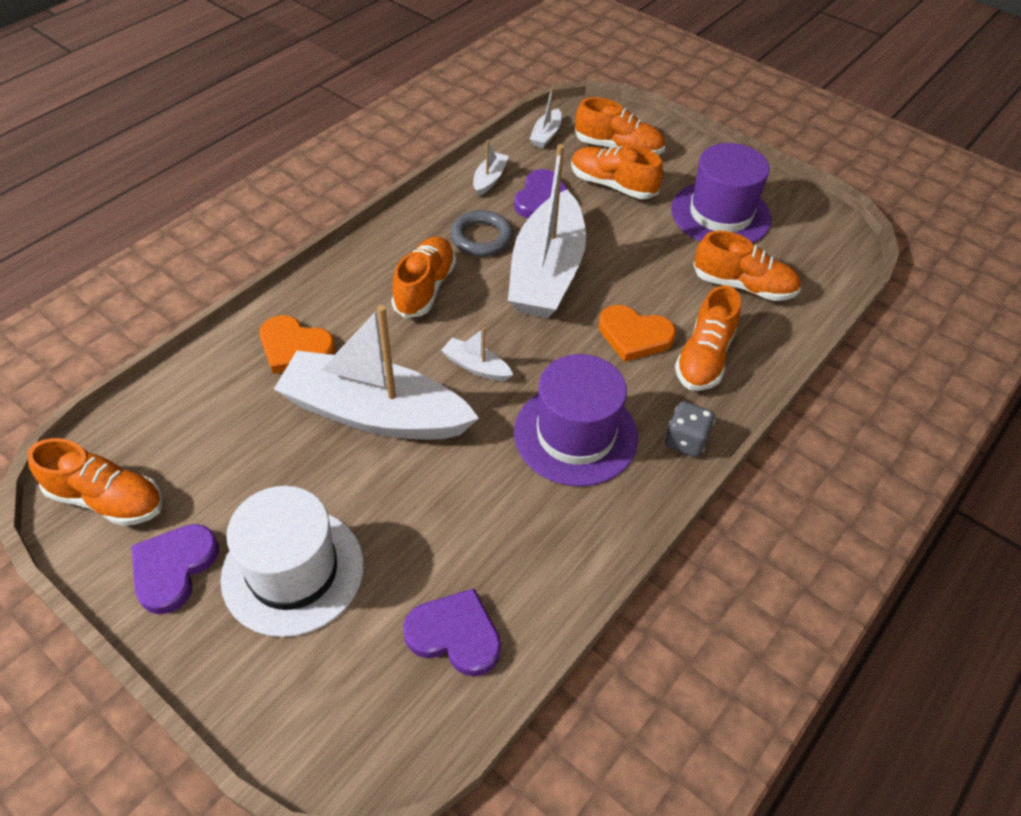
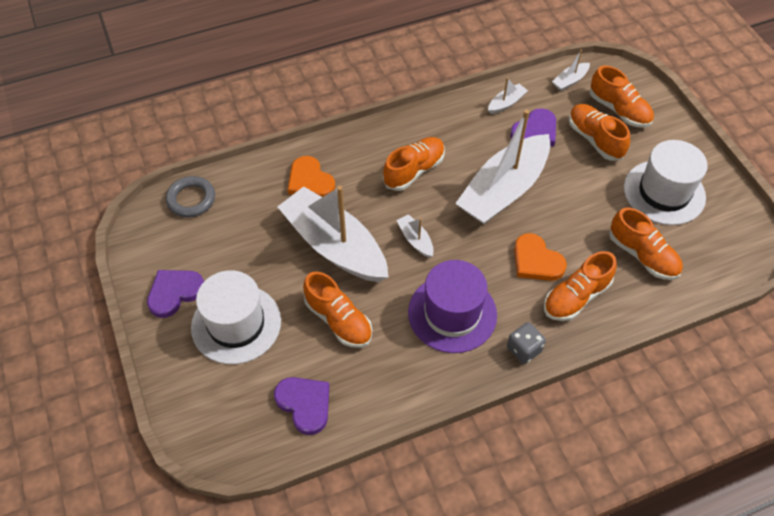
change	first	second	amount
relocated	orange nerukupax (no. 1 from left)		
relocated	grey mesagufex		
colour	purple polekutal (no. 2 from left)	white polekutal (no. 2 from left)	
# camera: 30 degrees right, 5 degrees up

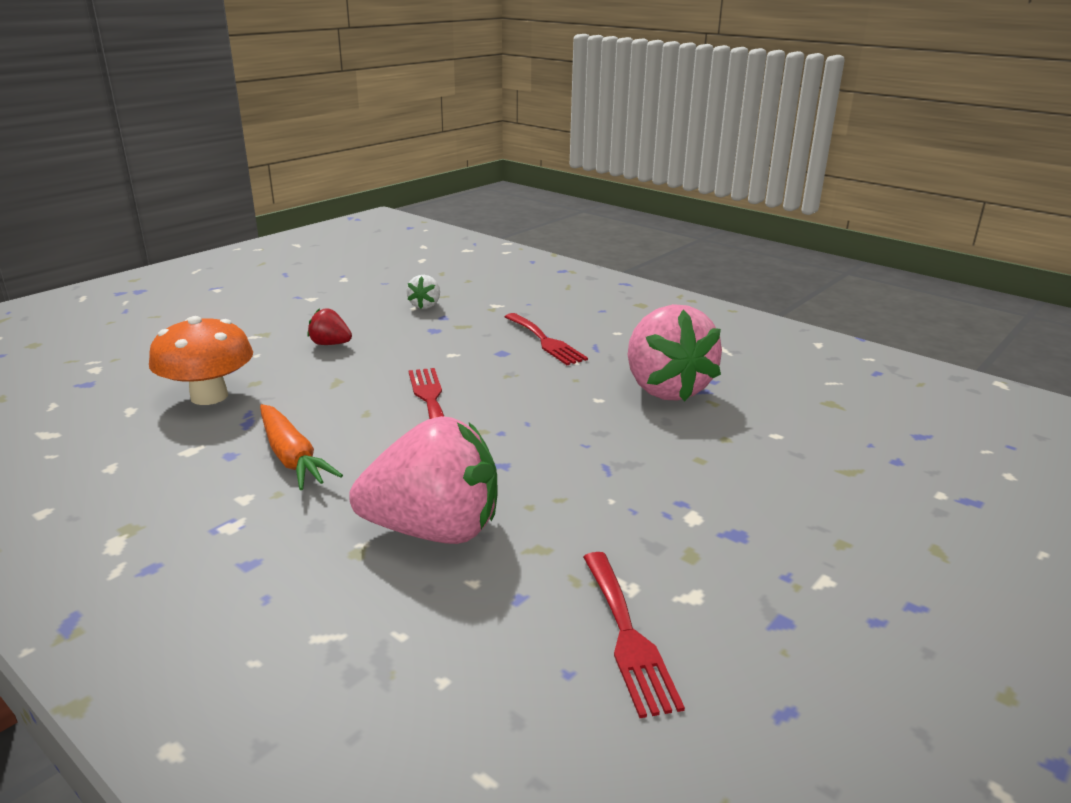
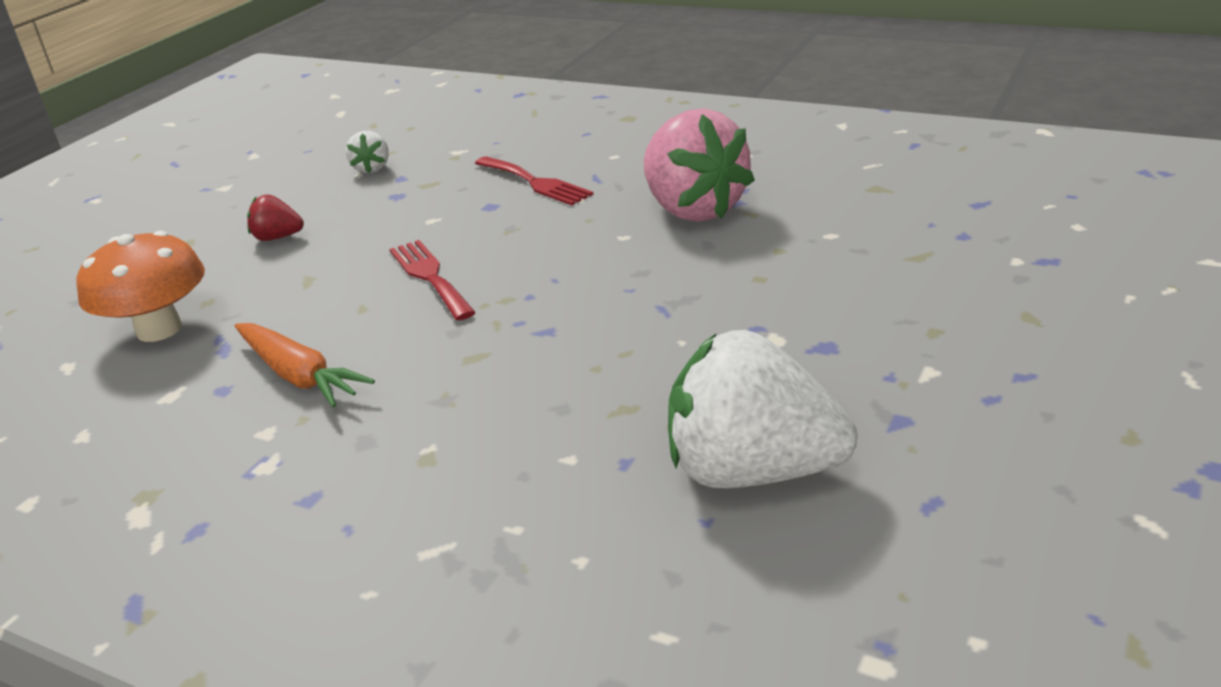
change	first	second	amount
missing	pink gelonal (no. 1 from left)		
exchanged	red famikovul (no. 3 from left)	white gelonal (no. 2 from left)	
# camera: 10 degrees left, 5 degrees up

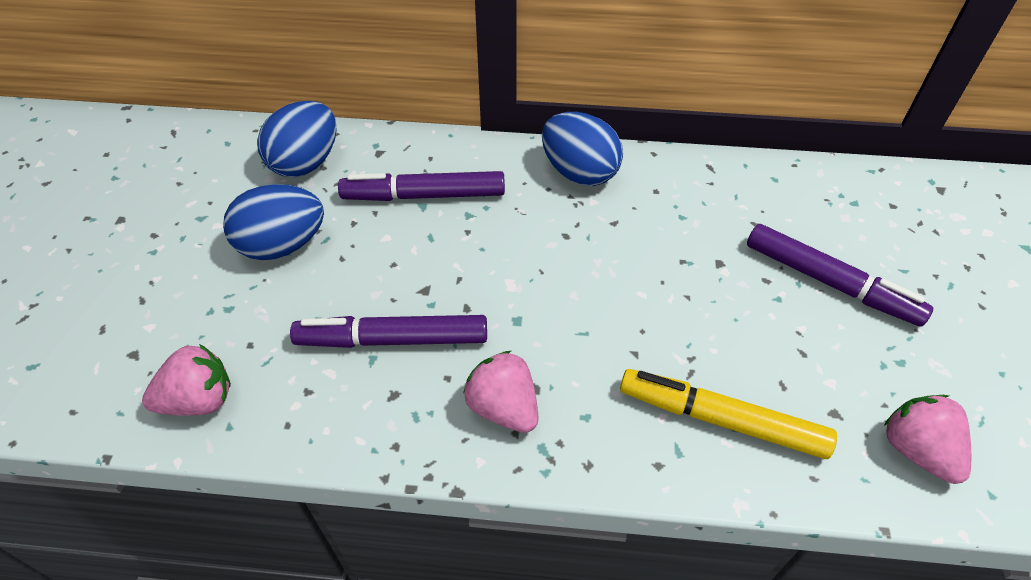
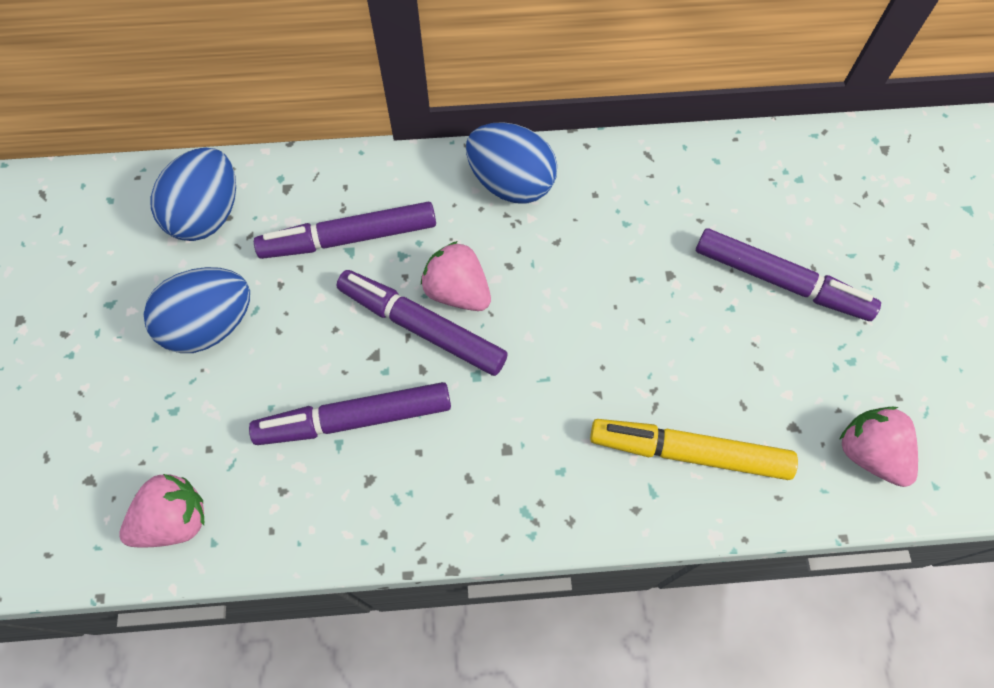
change	first	second	amount
appeared		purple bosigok (no. 3 from left)	
relocated	pink gelonal (no. 2 from left)		
# camera: 10 degrees left, 15 degrees up

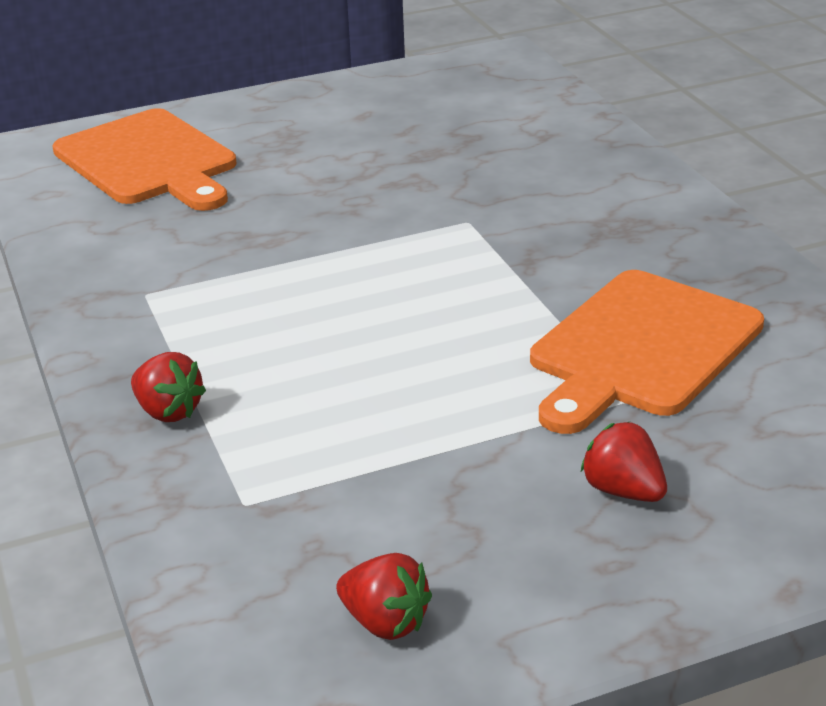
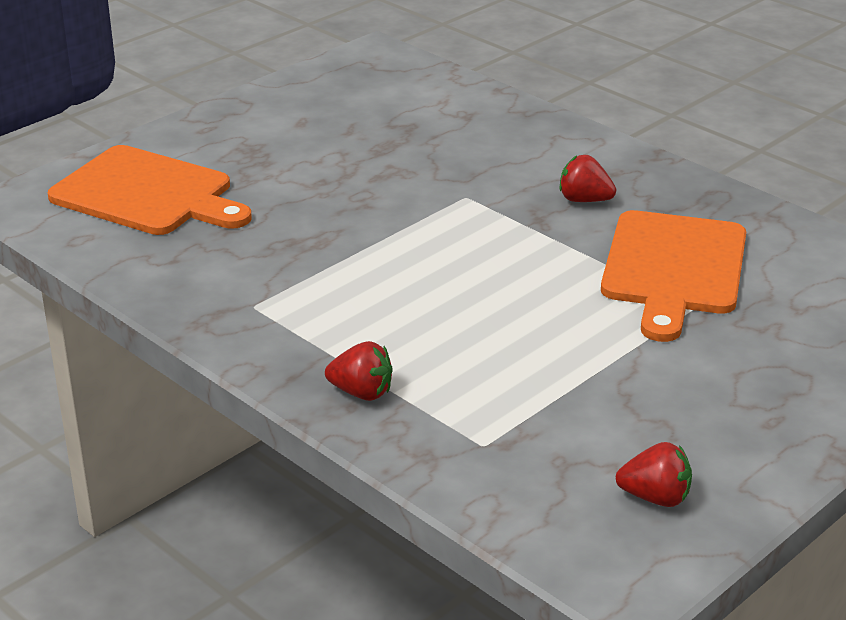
change	first	second	amount
relocated	red gelonal (no. 3 from left in the first image)	red gelonal (no. 2 from left)	
# camera: 25 degrees left, 0 degrees up

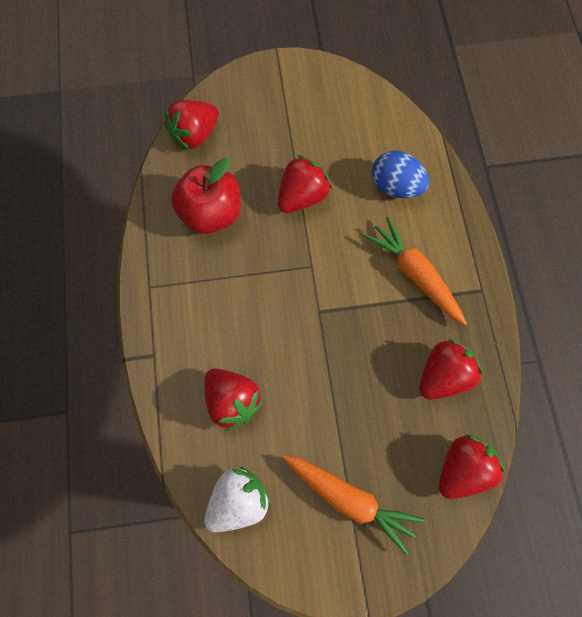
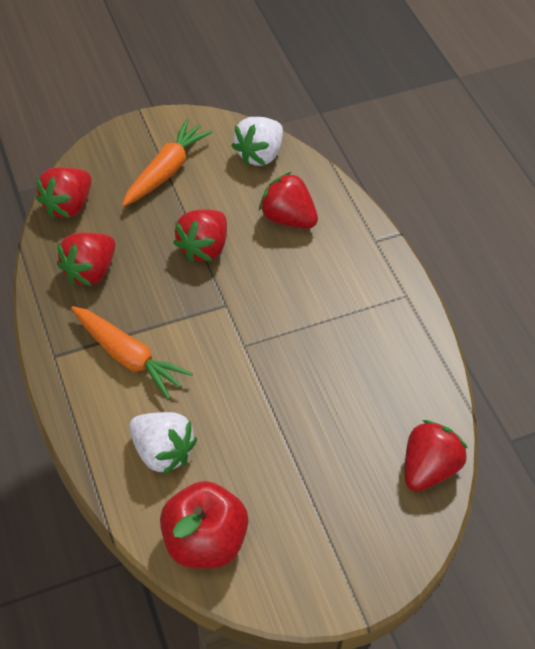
change	first	second	amount
relocated	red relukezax		
relocated	red gelonal (no. 3 from left)		
exchanged	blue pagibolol	white gelonal (no. 1 from left)	
spun	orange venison (no. 1 from left in the first image)	orange venison (no. 2 from left)	105 degrees clockwise
# camera: 165 degrees right, 15 degrees down

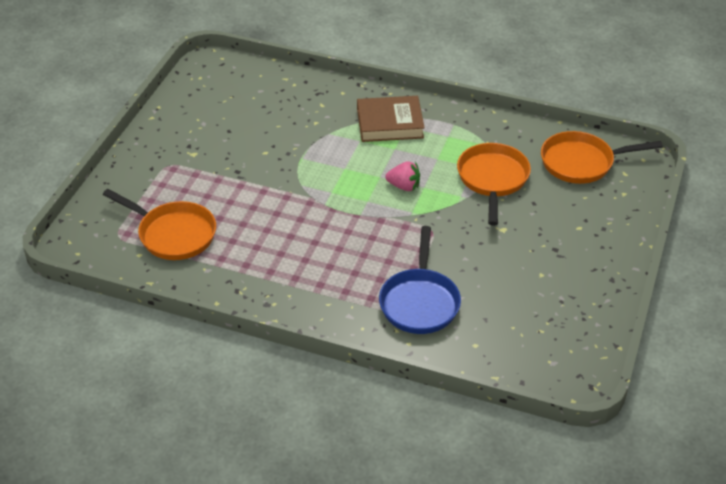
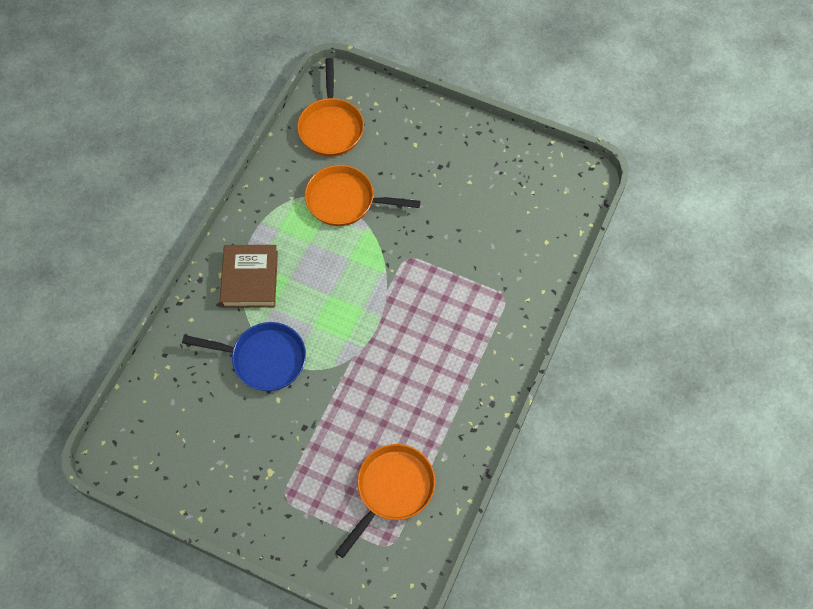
change	first	second	amount
missing	pink gelonal		
relocated	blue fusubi		
# camera: 85 degrees left, 20 degrees up

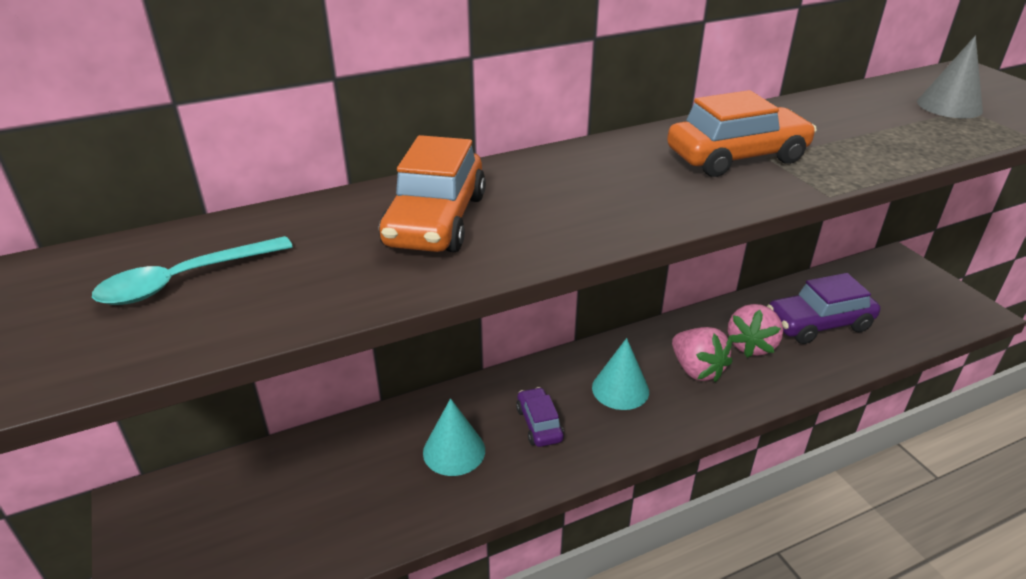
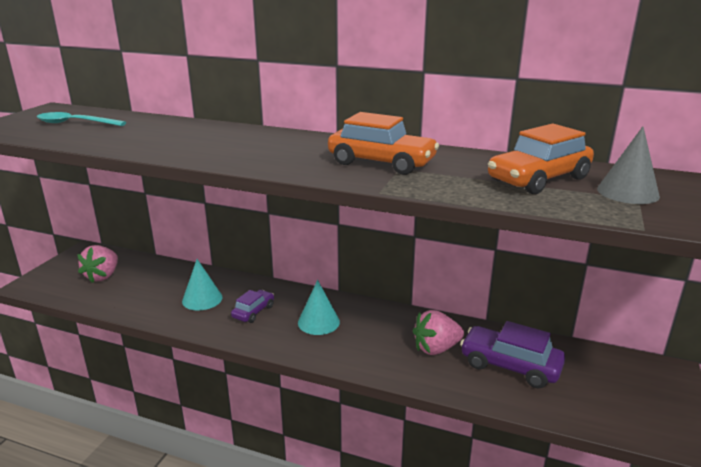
change	first	second	amount
relocated	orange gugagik (no. 1 from left in the first image)	orange gugagik (no. 2 from left)	
relocated	pink gelonal (no. 1 from left)		
# camera: 45 degrees right, 10 degrees down

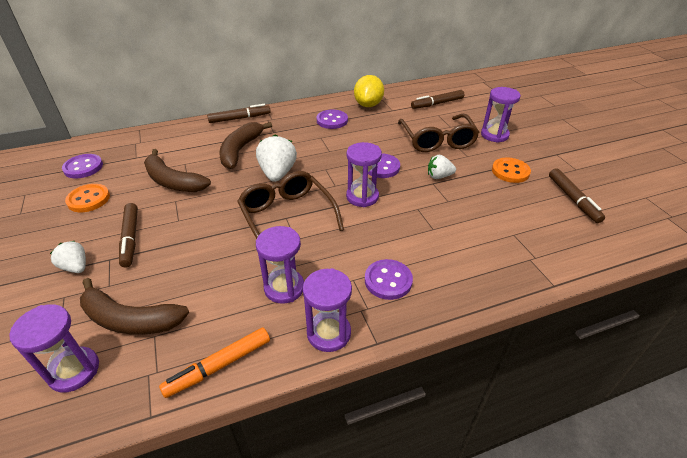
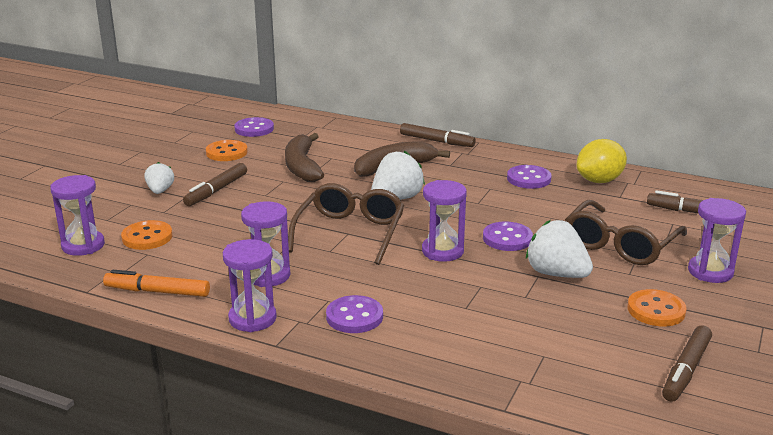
change	first	second	amount
exchanged	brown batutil (no. 1 from left)	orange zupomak (no. 1 from left)	
size	white gelonal (no. 3 from left)		x1.67
# camera: 45 degrees right, 15 degrees down

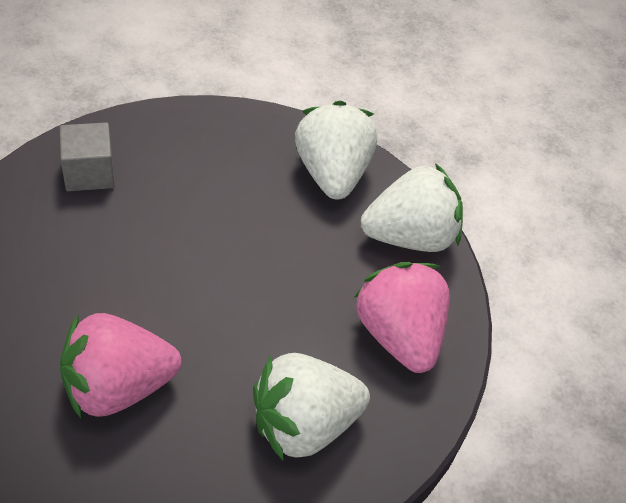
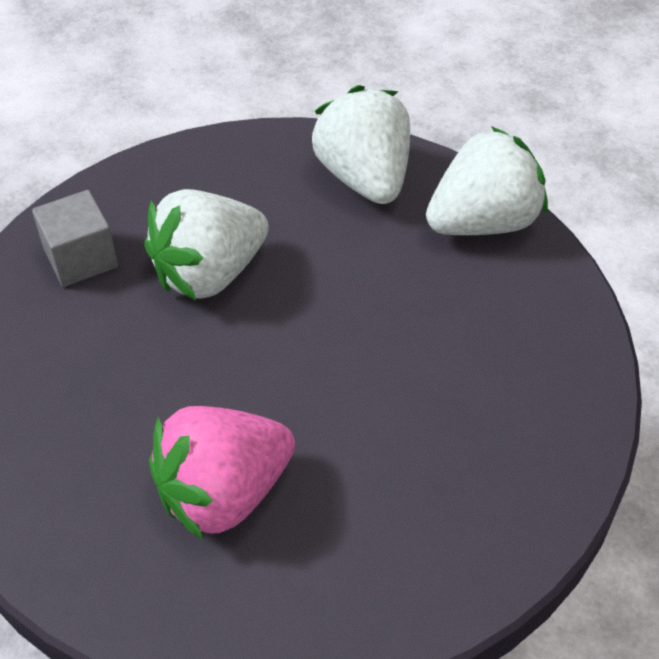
change	first	second	amount
missing	pink gelonal (no. 2 from left)		
relocated	white gelonal (no. 1 from left)		
# camera: 10 degrees left, 0 degrees up

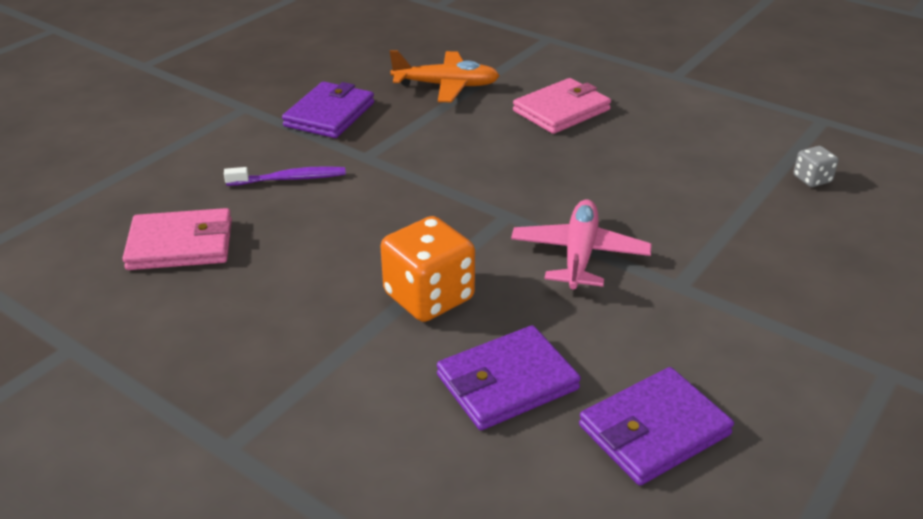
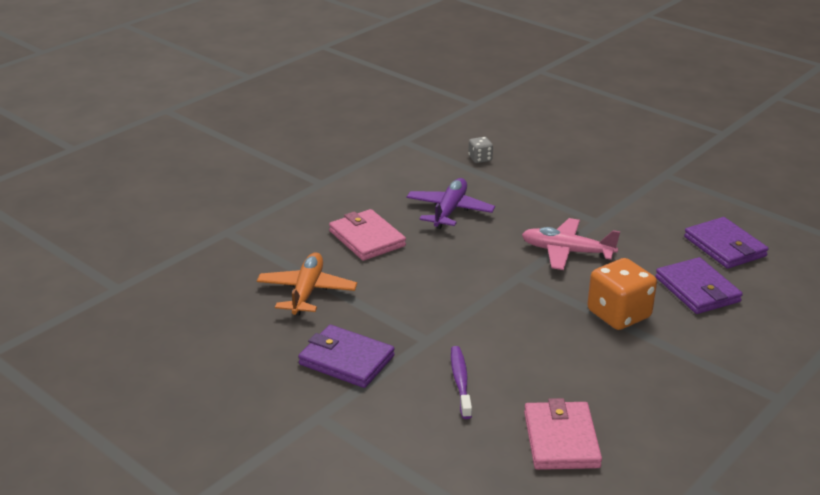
change	first	second	amount
appeared		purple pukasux	
# camera: 85 degrees left, 5 degrees down

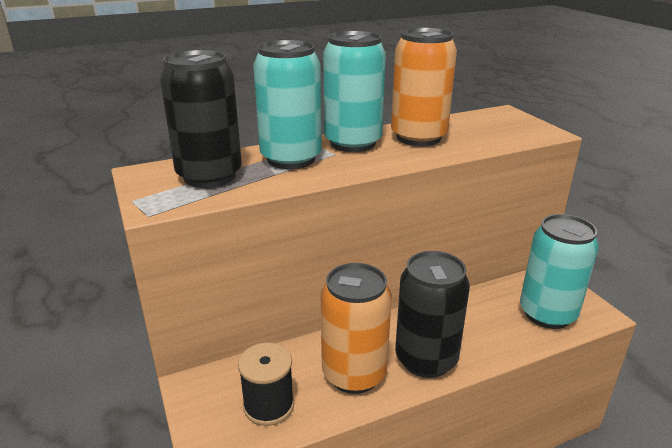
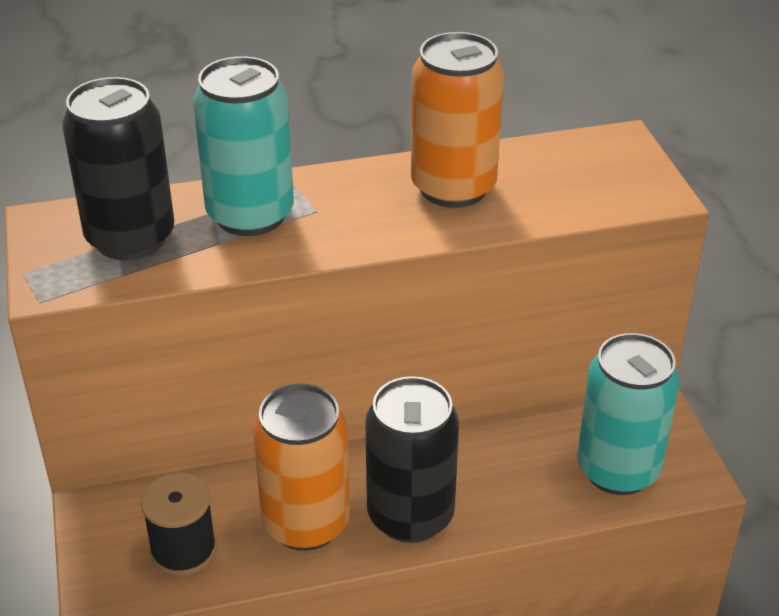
change	first	second	amount
missing	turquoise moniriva (no. 2 from left)		
# camera: 10 degrees right, 10 degrees up

